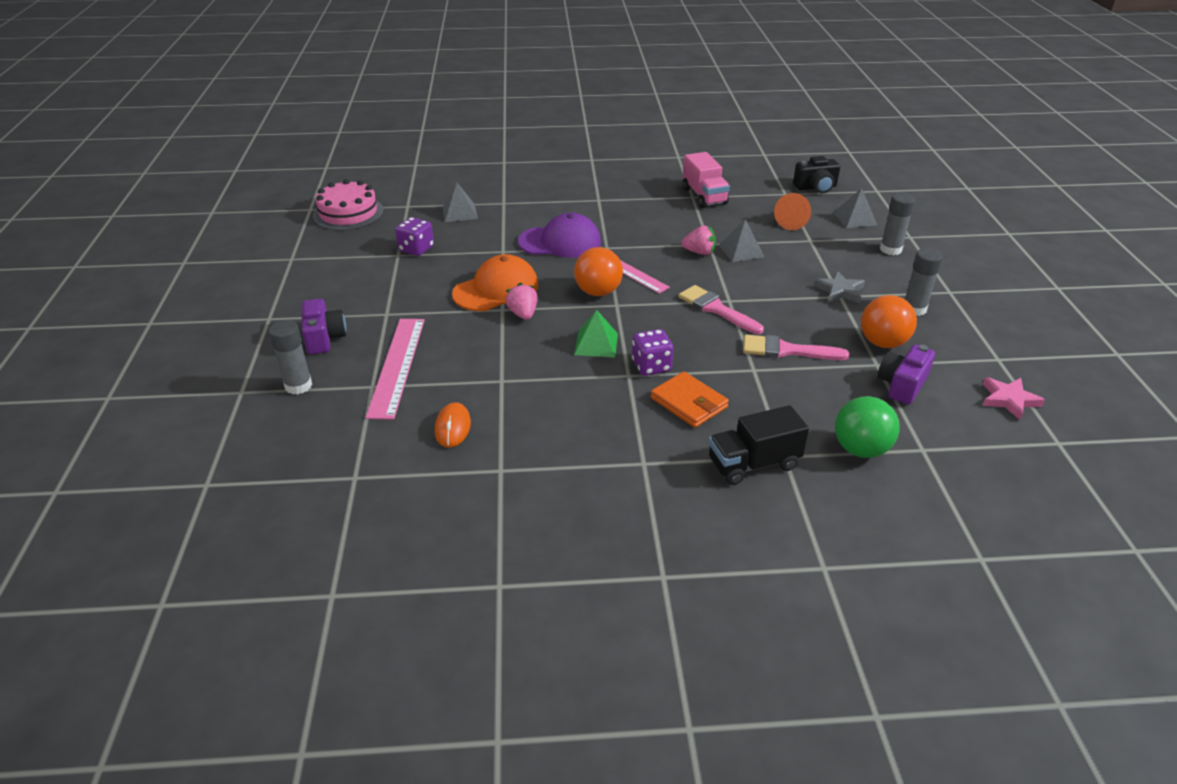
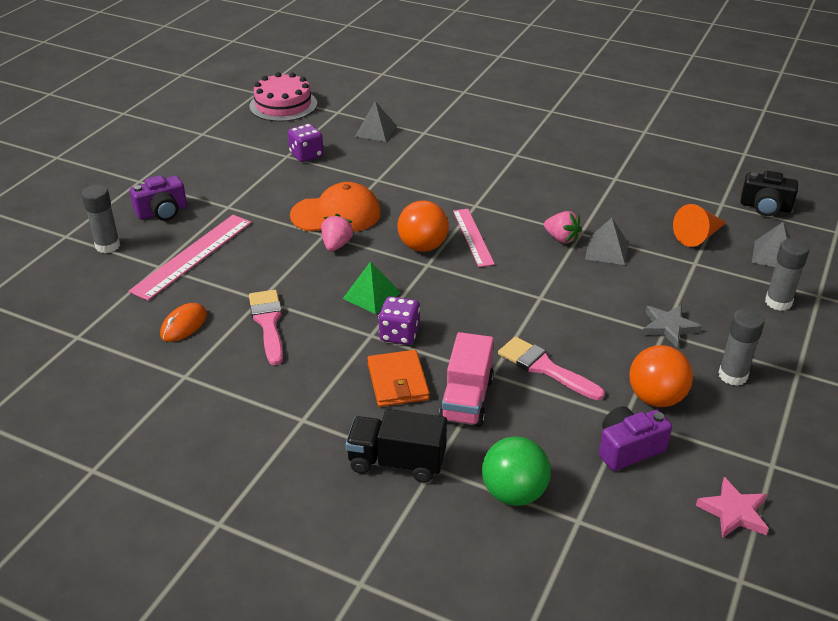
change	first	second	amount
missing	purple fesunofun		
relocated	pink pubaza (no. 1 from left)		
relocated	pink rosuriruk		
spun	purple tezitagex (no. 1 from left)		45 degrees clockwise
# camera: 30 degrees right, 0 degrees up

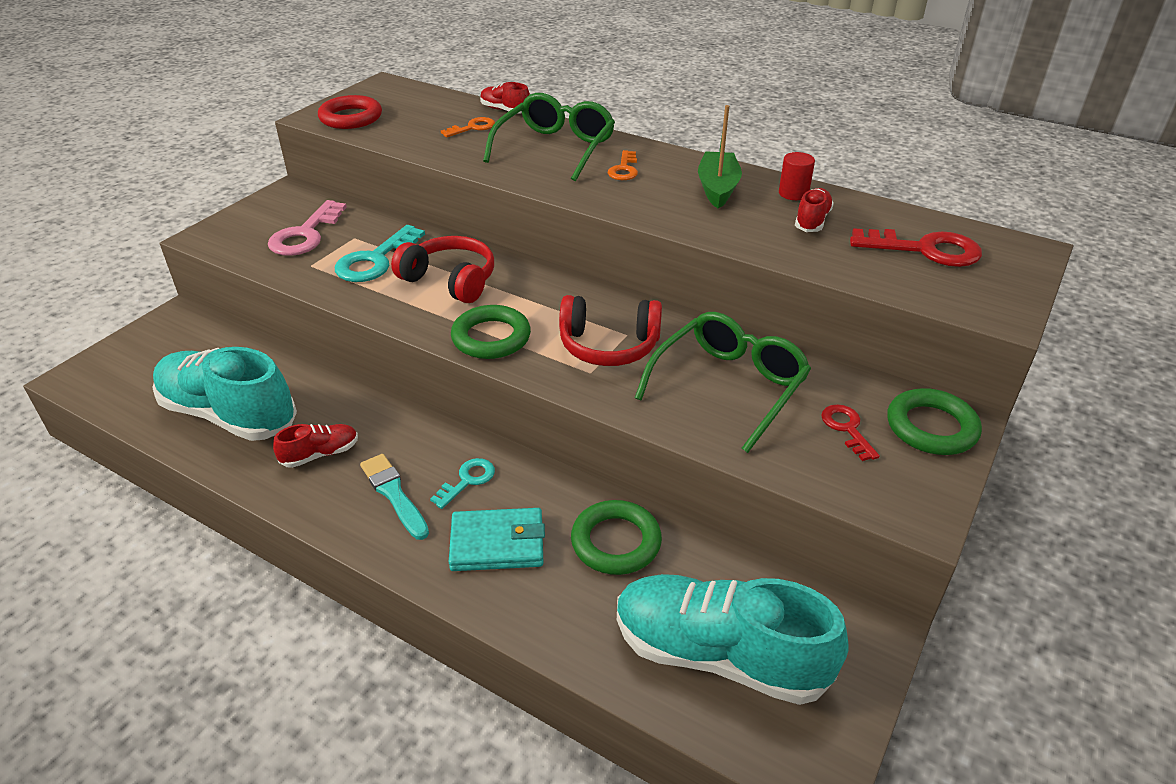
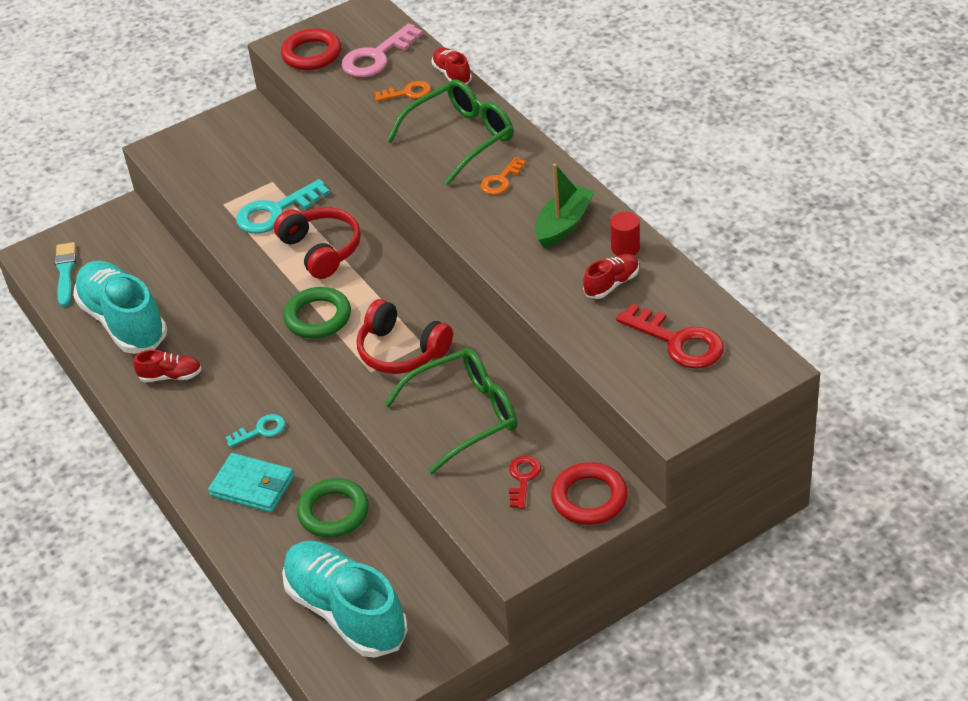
change	first	second	amount
relocated	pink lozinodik		
relocated	turquoise pubaza		
colour	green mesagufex (no. 3 from left)	red mesagufex (no. 2 from left)	
# camera: 30 degrees right, 5 degrees up

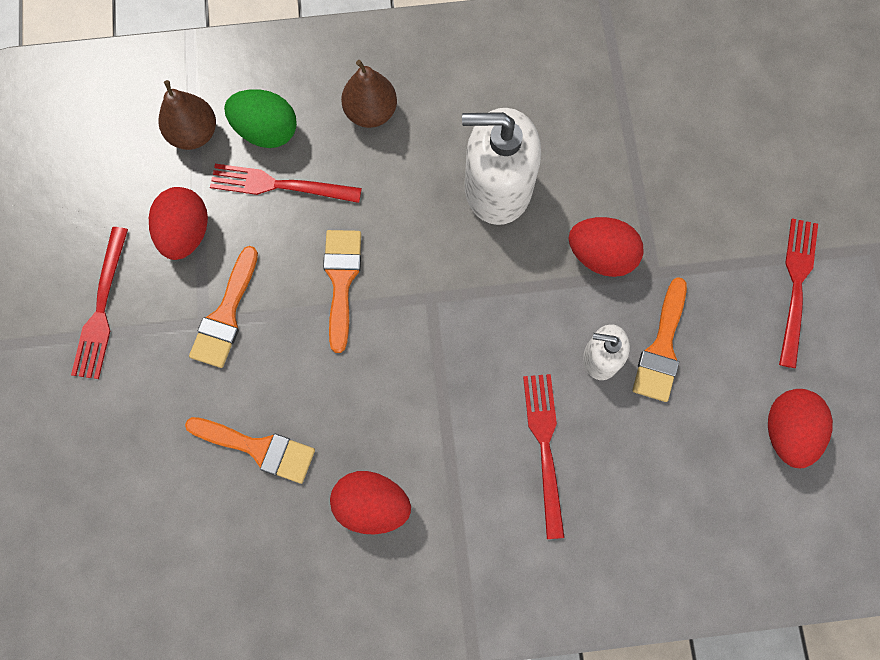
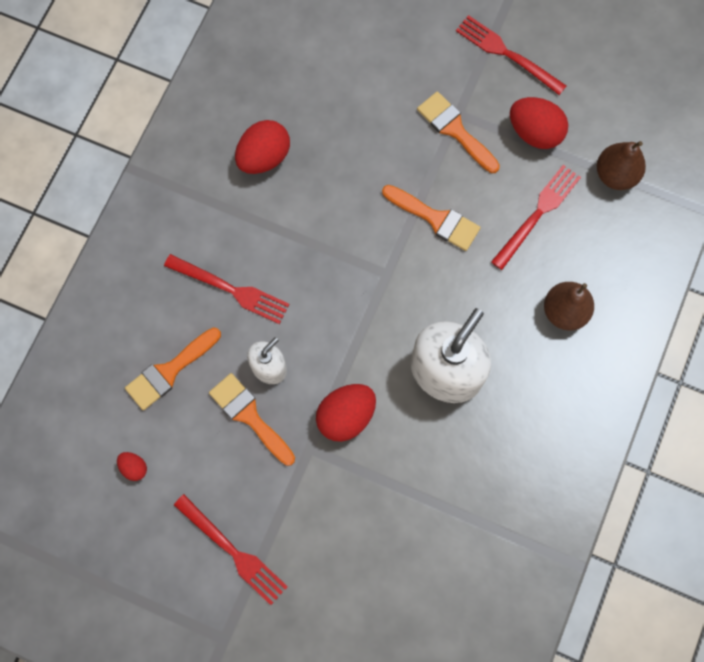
change	first	second	amount
missing	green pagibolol		
relocated	orange pubaza (no. 2 from left in the first image)	orange pubaza (no. 1 from left)	
size	red pagibolol (no. 4 from left in the first image)	red pagibolol (no. 1 from left)	x0.50
# camera: 120 degrees right, 0 degrees up

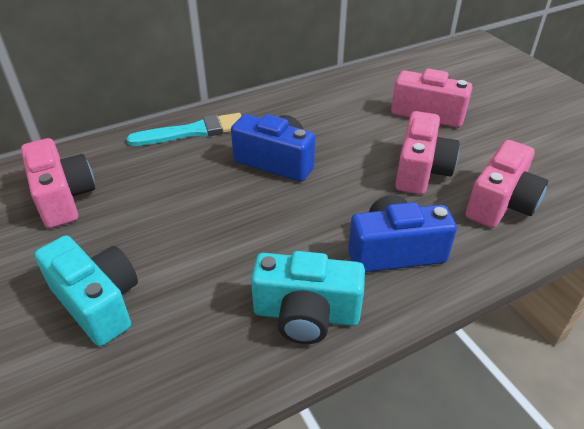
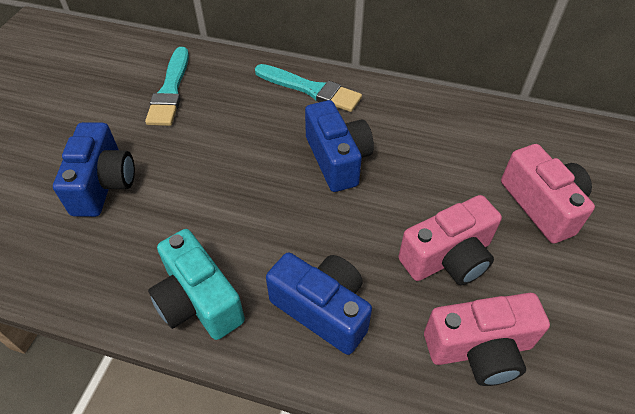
change	first	second	amount
exchanged	pink tezitagex (no. 1 from left)	turquoise pubaza (no. 1 from left)	
colour	turquoise tezitagex (no. 1 from left)	blue tezitagex (no. 1 from left)	
# camera: 45 degrees right, 10 degrees up

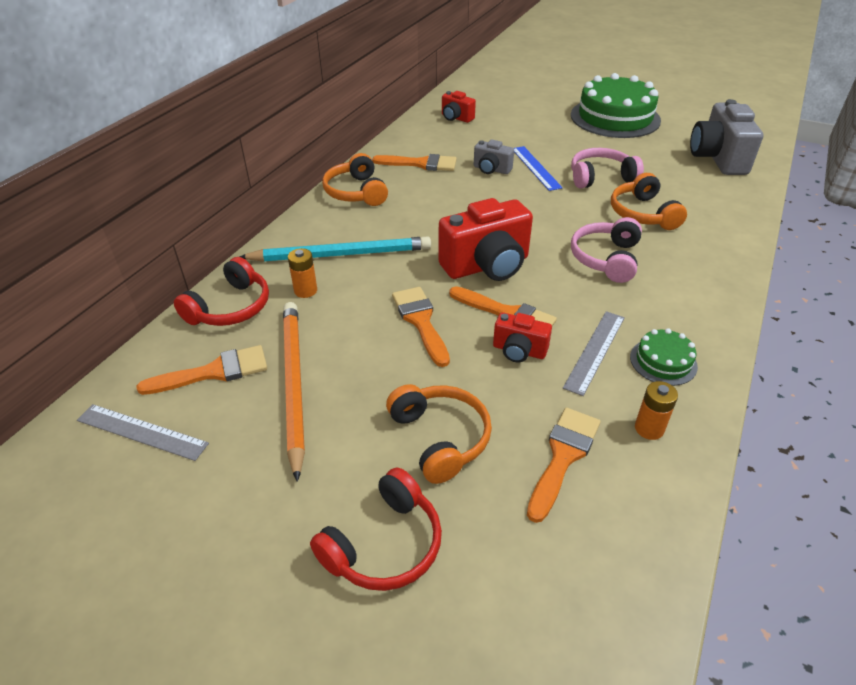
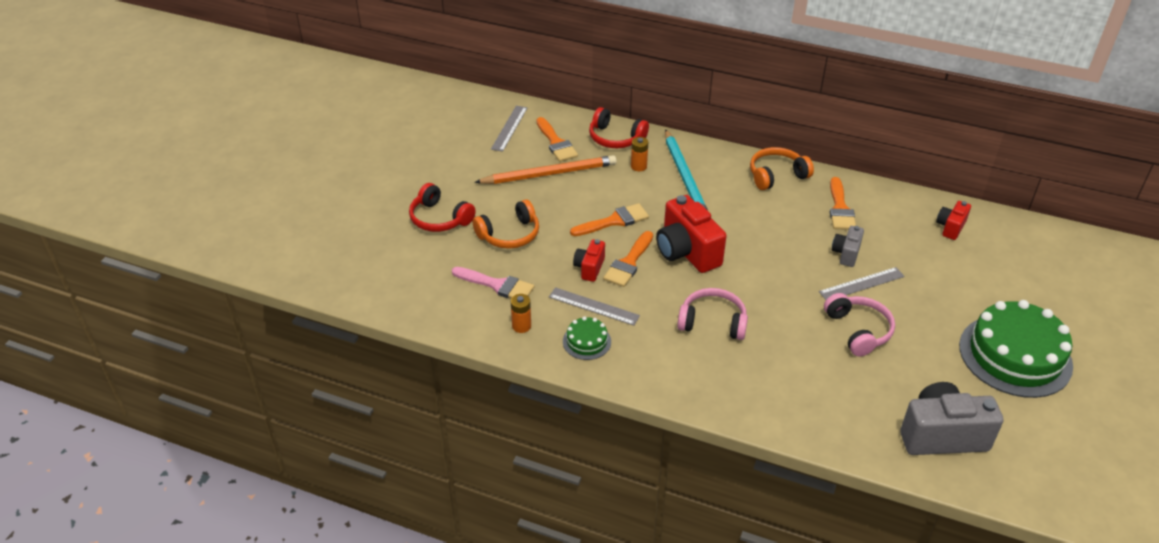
change	first	second	amount
missing	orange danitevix (no. 3 from left)		
colour	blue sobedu	grey sobedu (no. 3 from left)	
colour	orange pubaza (no. 5 from left)	pink pubaza	
# camera: 85 degrees right, 0 degrees up

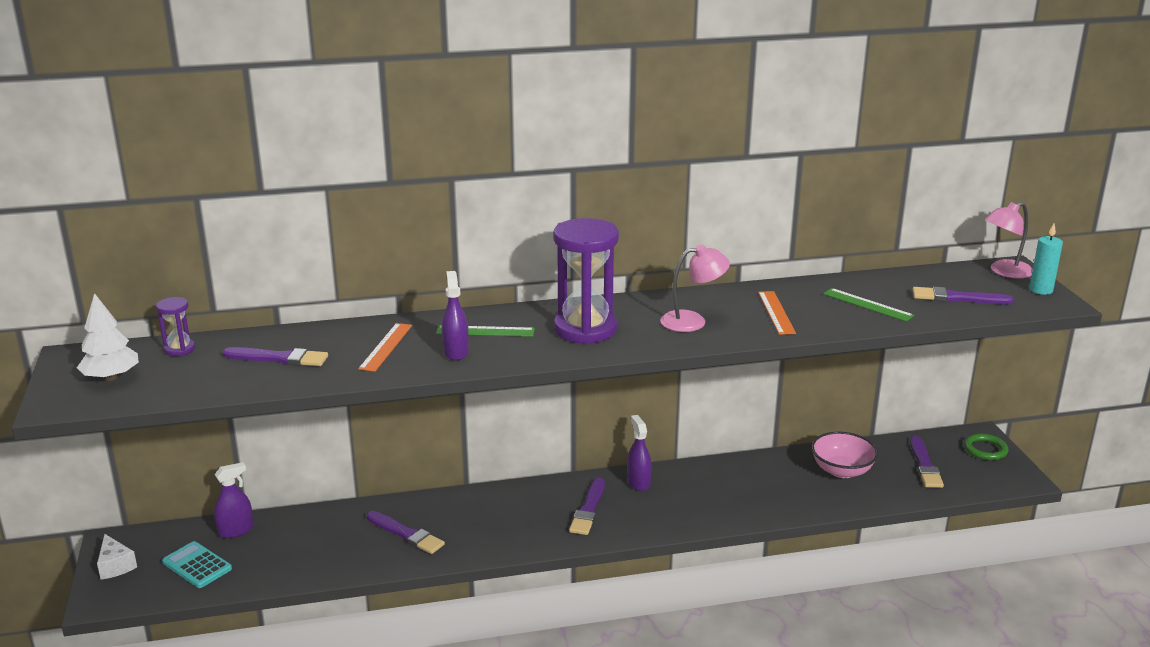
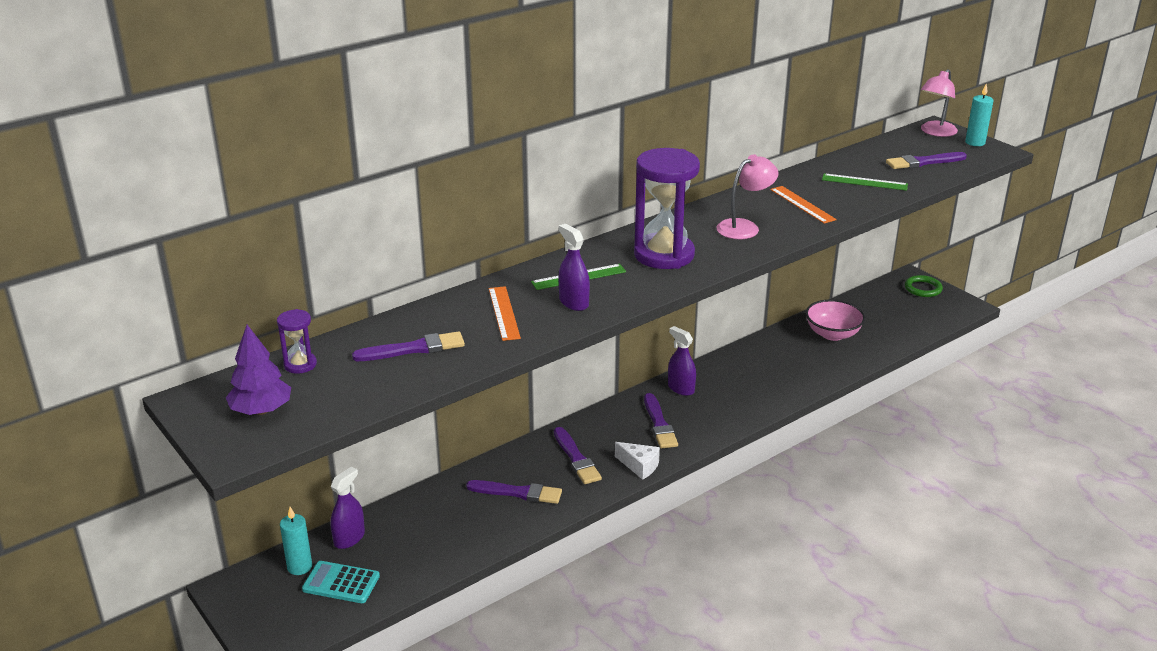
change	first	second	amount
appeared		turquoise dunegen (no. 1 from left)	
relocated	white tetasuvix		
relocated	purple pubaza (no. 4 from left in the first image)	purple pubaza (no. 3 from left)	
colour	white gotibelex	purple gotibelex	
# camera: 25 degrees left, 5 degrees up

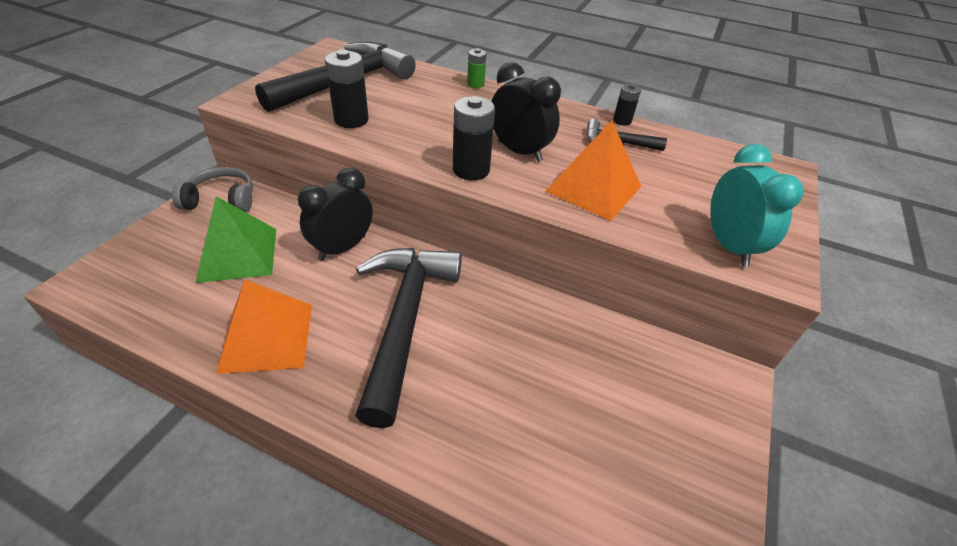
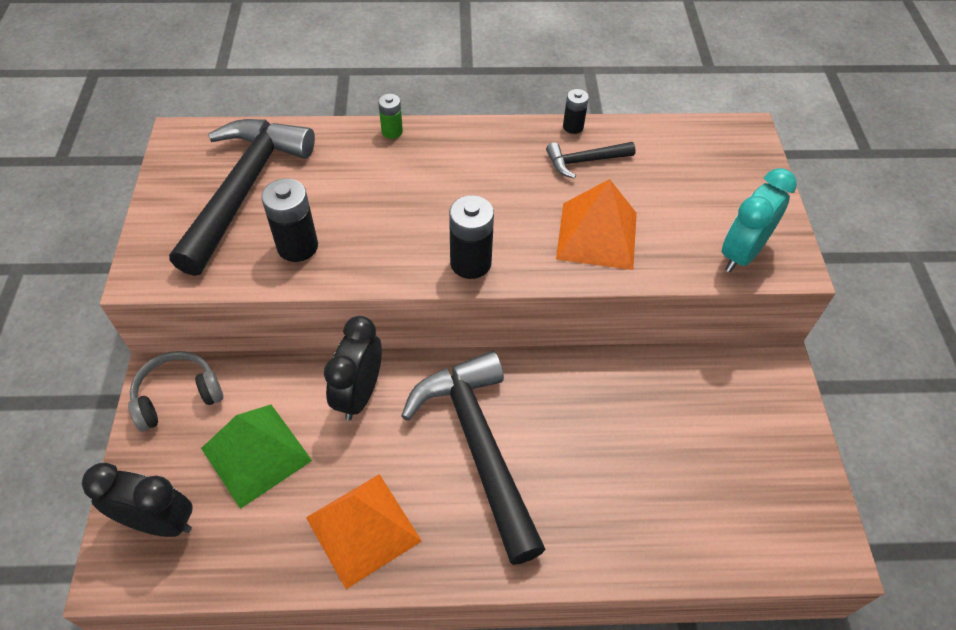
change	first	second	amount
relocated	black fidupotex (no. 2 from left in the first image)	black fidupotex (no. 1 from left)	
spun	turquoise fidupotex		105 degrees counterclockwise
# camera: 25 degrees left, 10 degrees up

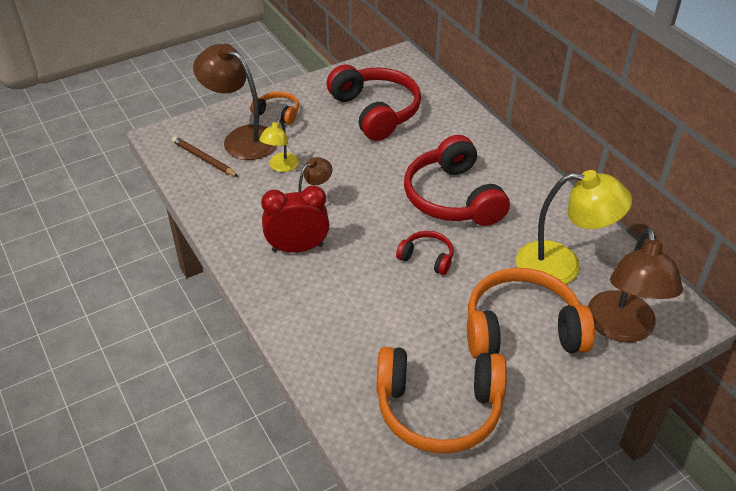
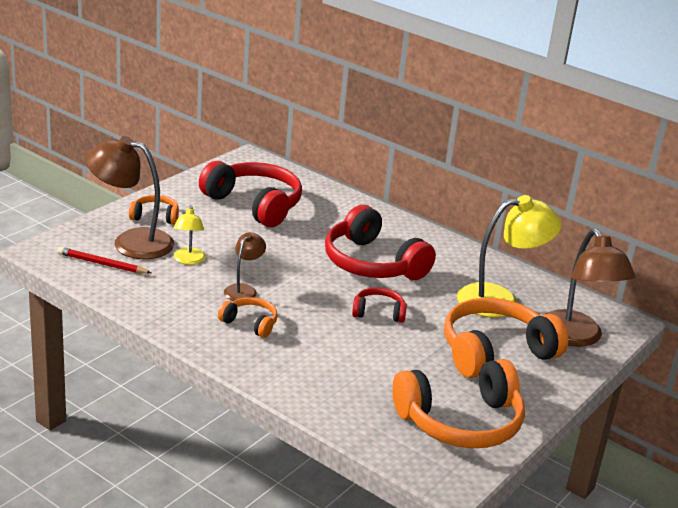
change	first	second	amount
exchanged	red fidupotex	orange danitevix (no. 2 from left)	
colour	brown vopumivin	red vopumivin	
# camera: 25 degrees left, 15 degrees down

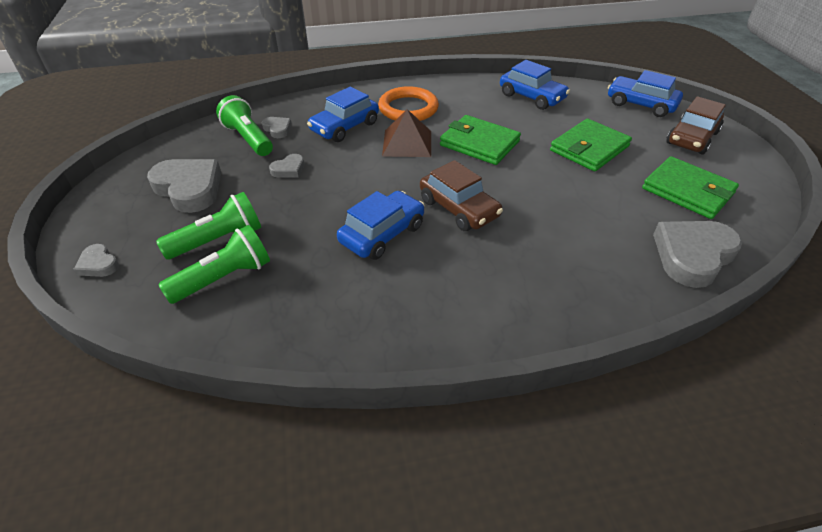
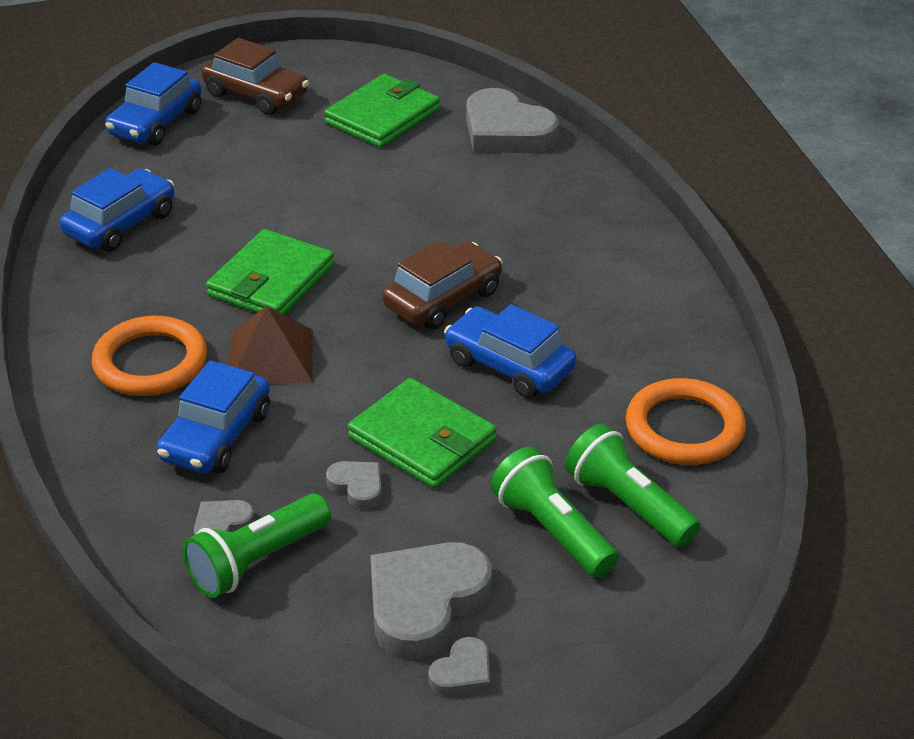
change	first	second	amount
appeared		orange mesagufex (no. 2 from left)	
relocated	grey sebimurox (no. 1 from left in the first image)	grey sebimurox (no. 4 from left)	
relocated	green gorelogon (no. 2 from left in the first image)	green gorelogon (no. 3 from left)	
spun	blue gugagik (no. 1 from left in the first image)	blue gugagik (no. 3 from left)	75 degrees clockwise
# camera: 95 degrees left, 5 degrees down

